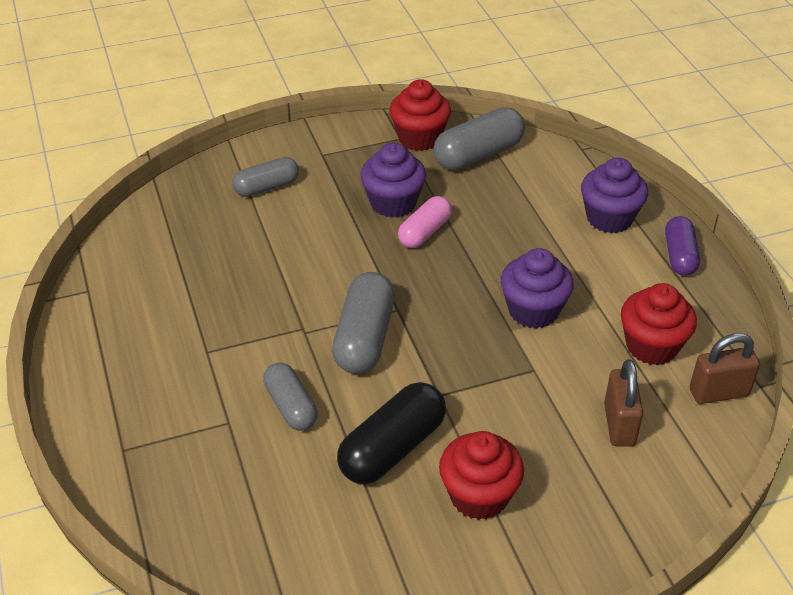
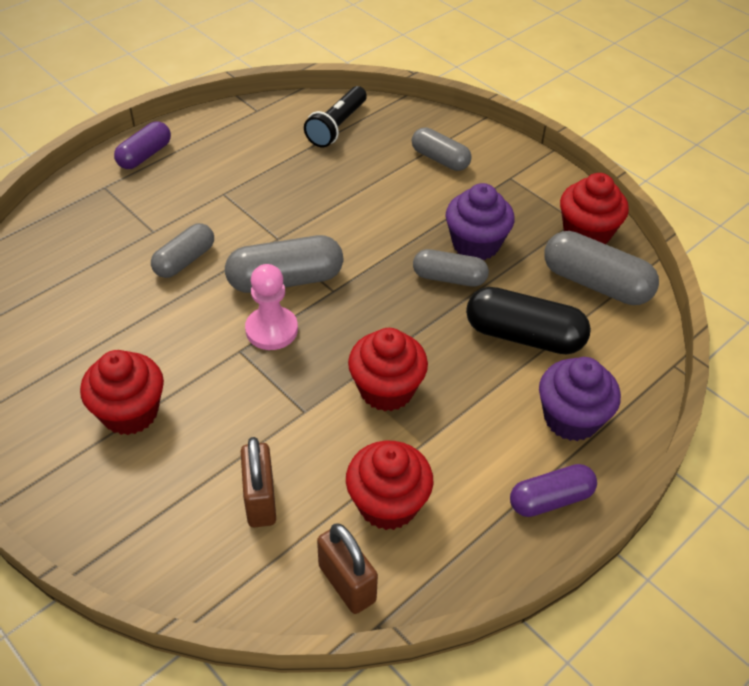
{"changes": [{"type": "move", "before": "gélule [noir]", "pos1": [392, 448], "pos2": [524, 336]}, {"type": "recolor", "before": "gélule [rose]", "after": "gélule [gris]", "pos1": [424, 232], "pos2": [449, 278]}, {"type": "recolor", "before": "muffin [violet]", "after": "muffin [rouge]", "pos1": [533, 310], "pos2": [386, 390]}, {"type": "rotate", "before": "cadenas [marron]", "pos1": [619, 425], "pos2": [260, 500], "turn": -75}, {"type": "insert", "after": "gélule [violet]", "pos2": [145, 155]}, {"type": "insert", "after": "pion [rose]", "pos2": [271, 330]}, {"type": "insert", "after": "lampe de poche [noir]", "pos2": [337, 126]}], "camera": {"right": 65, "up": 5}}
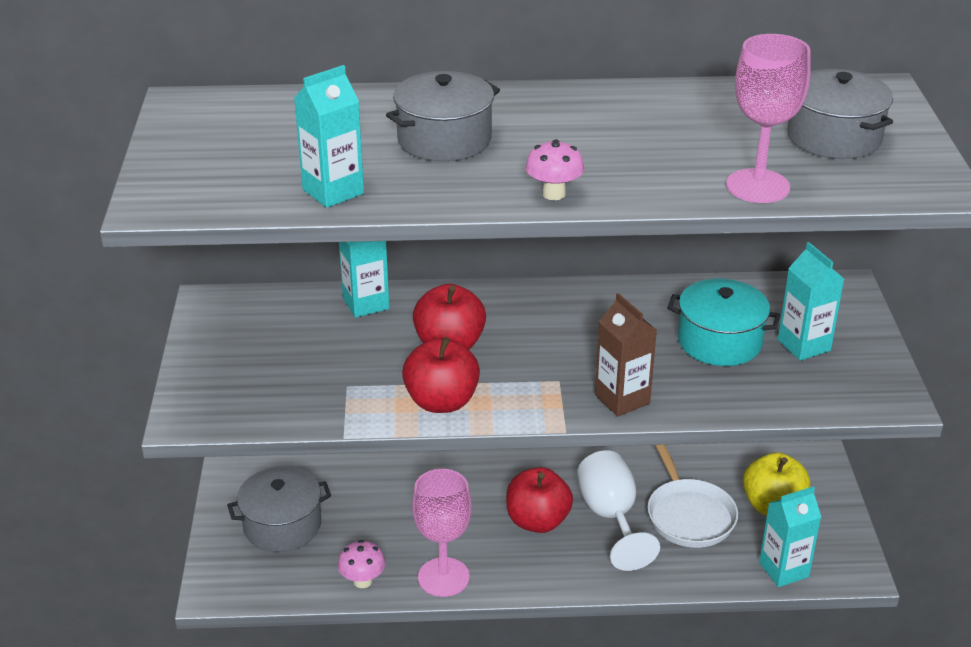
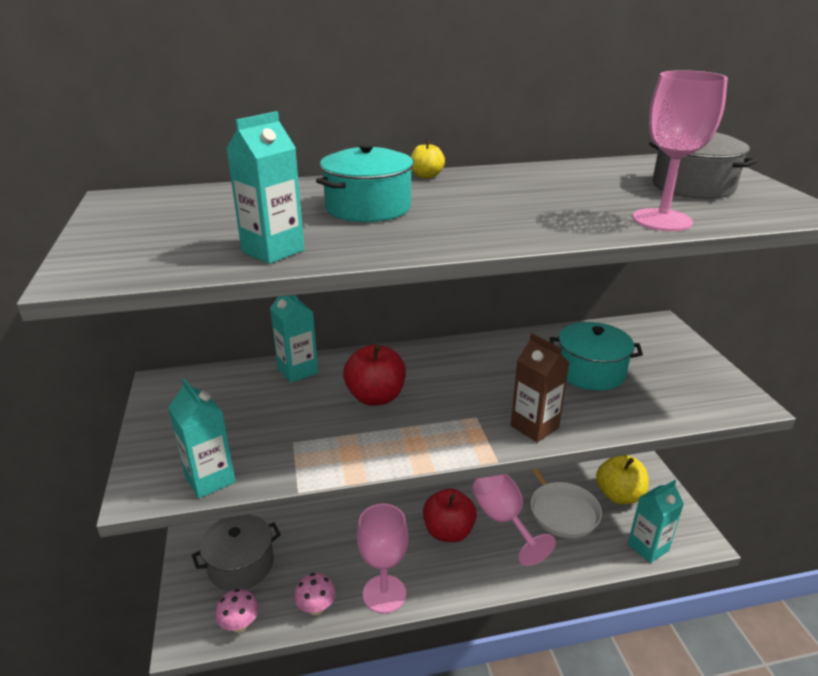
{"changes": [{"type": "recolor", "before": "marmite [gris]", "after": "marmite [turquoise]", "pos1": [444, 140], "pos2": [368, 208]}, {"type": "delete", "before": "pomme [rouge]", "pos1": [441, 402]}, {"type": "move", "before": "champignon [rose]", "pos1": [553, 194], "pos2": [240, 625]}, {"type": "recolor", "before": "verre à pied [blanc]", "after": "verre à pied [rose]", "pos1": [611, 517], "pos2": [503, 520]}, {"type": "move", "before": "brique de lait [turquoise]", "pos1": [804, 345], "pos2": [210, 479]}, {"type": "insert", "after": "pomme [jaune]", "pos2": [426, 176]}], "camera": {"right": -10, "up": -5}}
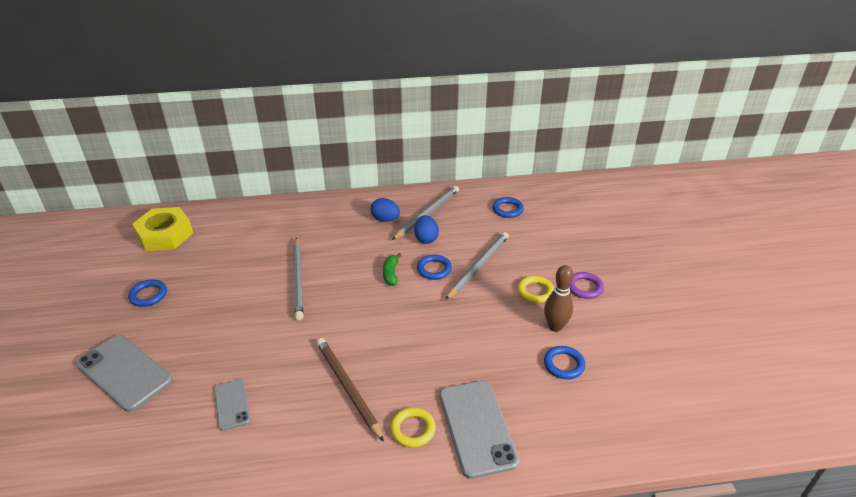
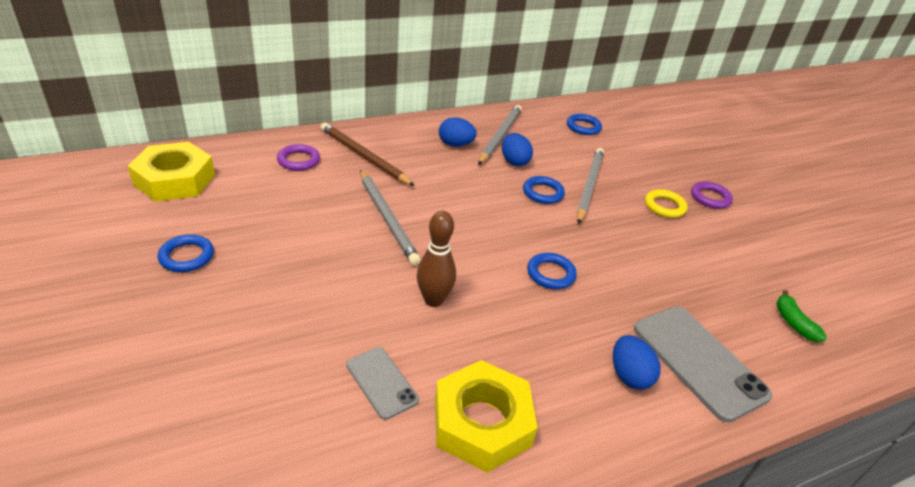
{"changes": [{"type": "delete", "before": "téléphone [gris]", "pos1": [124, 372]}, {"type": "move", "before": "crayon [marron]", "pos1": [348, 388], "pos2": [363, 156]}, {"type": "move", "before": "banane [vert]", "pos1": [391, 274], "pos2": [793, 323]}, {"type": "replace", "before": "anneau [jaune]", "after": "œuf [bleu]", "pos1": [413, 429], "pos2": [629, 375]}, {"type": "move", "before": "quille [marron]", "pos1": [555, 326], "pos2": [433, 300]}, {"type": "move", "before": "anneau [bleu]", "pos1": [564, 364], "pos2": [550, 274]}, {"type": "insert", "after": "anneau [violet]", "pos2": [298, 160]}, {"type": "insert", "after": "écrou [jaune]", "pos2": [481, 422]}], "camera": {"right": -20, "up": 0}}
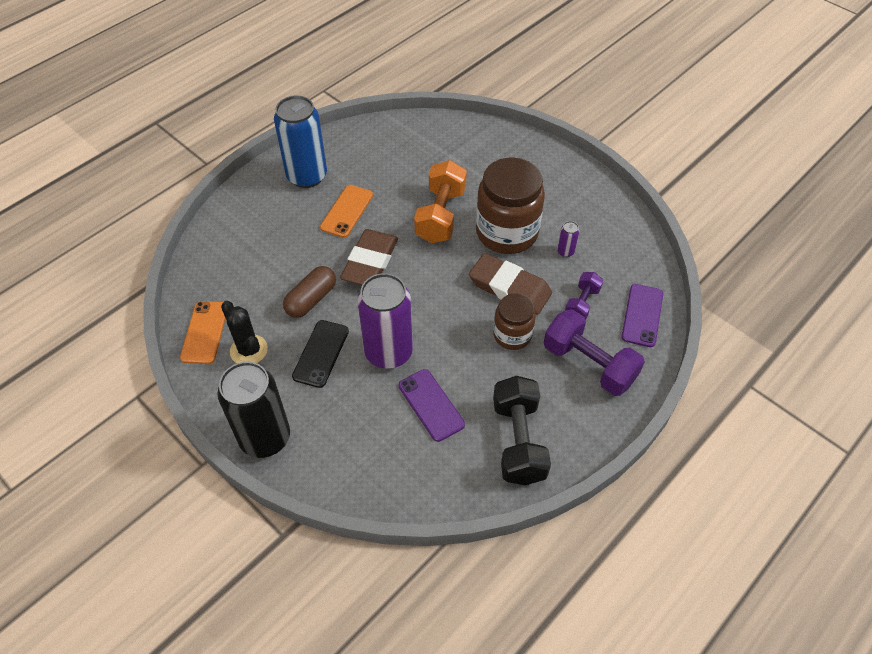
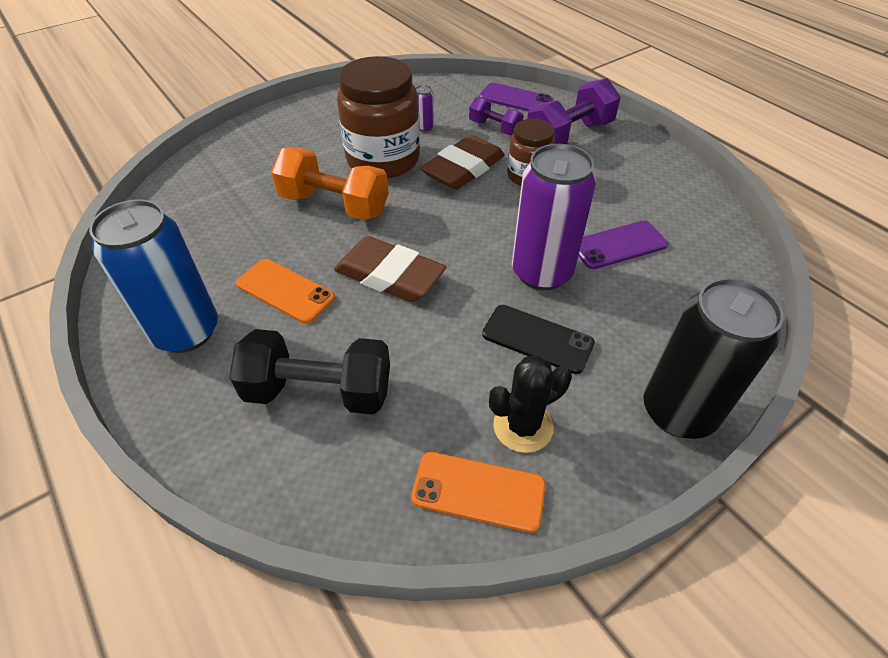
{"changes": [{"type": "delete", "before": "gélule [marron]", "pos1": [311, 299]}, {"type": "move", "before": "haltère [noir]", "pos1": [518, 441], "pos2": [319, 391]}], "camera": {"right": -80, "up": -5}}
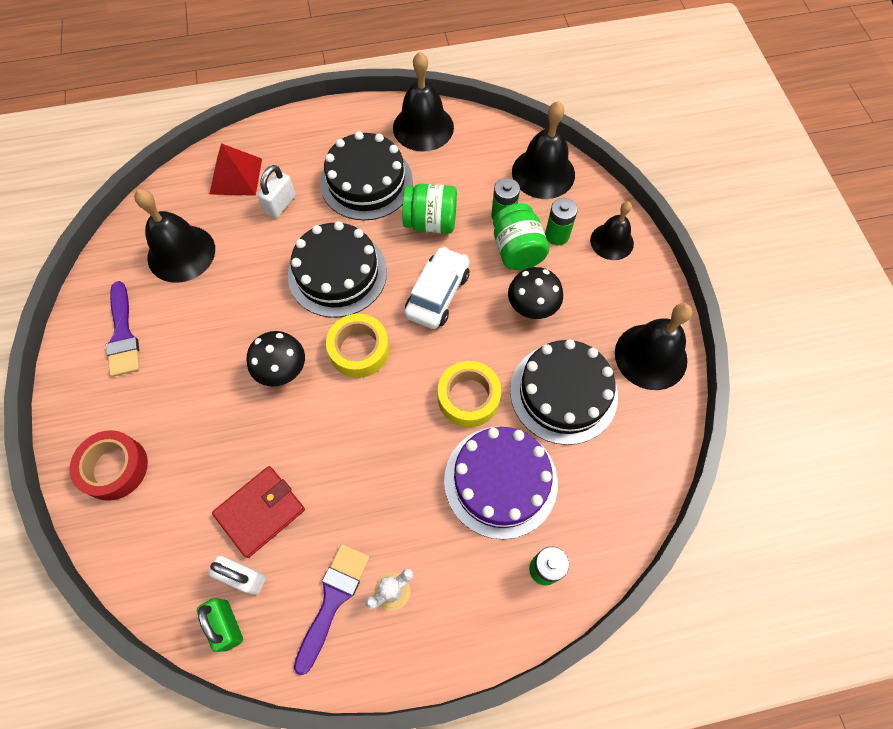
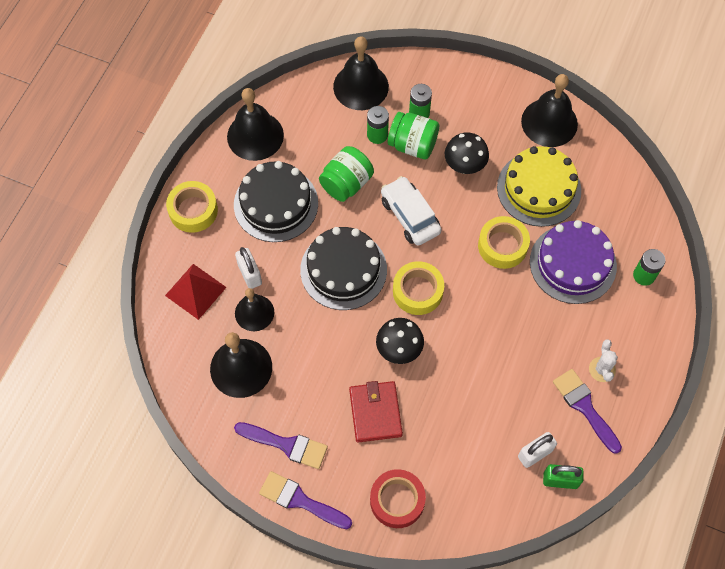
{"changes": [{"type": "move", "before": "portefeuille [rouge]", "pos1": [260, 512], "pos2": [375, 412]}, {"type": "recolor", "before": "gâteau [noir]", "after": "gâteau [jaune]", "pos1": [563, 393], "pos2": [539, 188]}, {"type": "move", "before": "cloche [noir]", "pos1": [612, 241], "pos2": [254, 312]}, {"type": "insert", "after": "ruban adhésif [jaune]", "pos2": [193, 210]}, {"type": "insert", "after": "pinceau [violet]", "pos2": [300, 500]}], "camera": {"right": -55, "up": 0}}
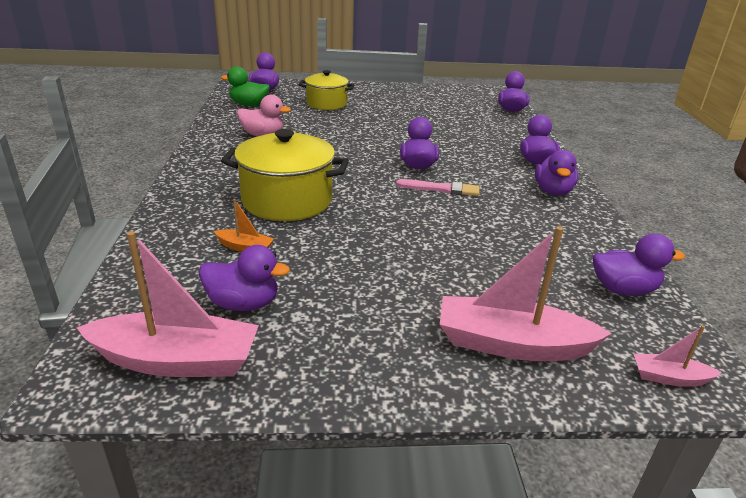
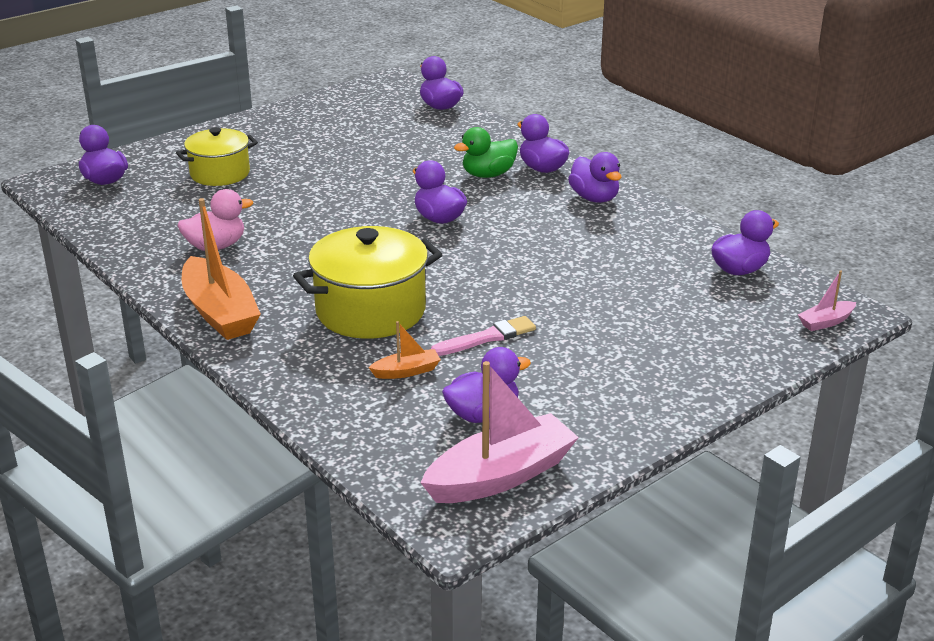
{"changes": [{"type": "move", "before": "canard [vert]", "pos1": [249, 105], "pos2": [488, 174]}, {"type": "move", "before": "pinceau [rose]", "pos1": [441, 189], "pos2": [487, 338]}, {"type": "delete", "before": "bateau [rose]", "pos1": [511, 344]}, {"type": "insert", "after": "bateau [orange]", "pos2": [220, 312]}], "camera": {"right": -35, "up": 0}}
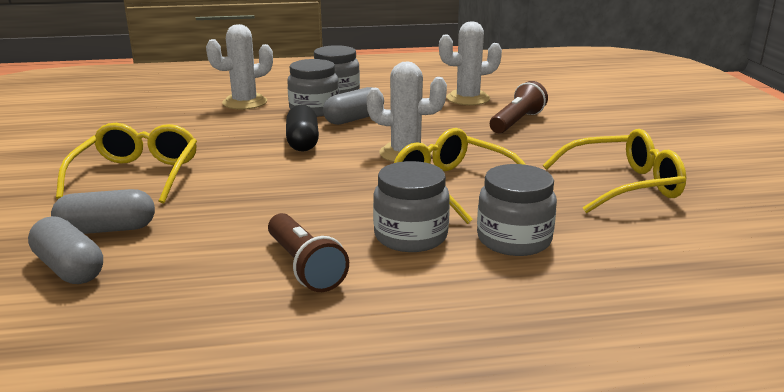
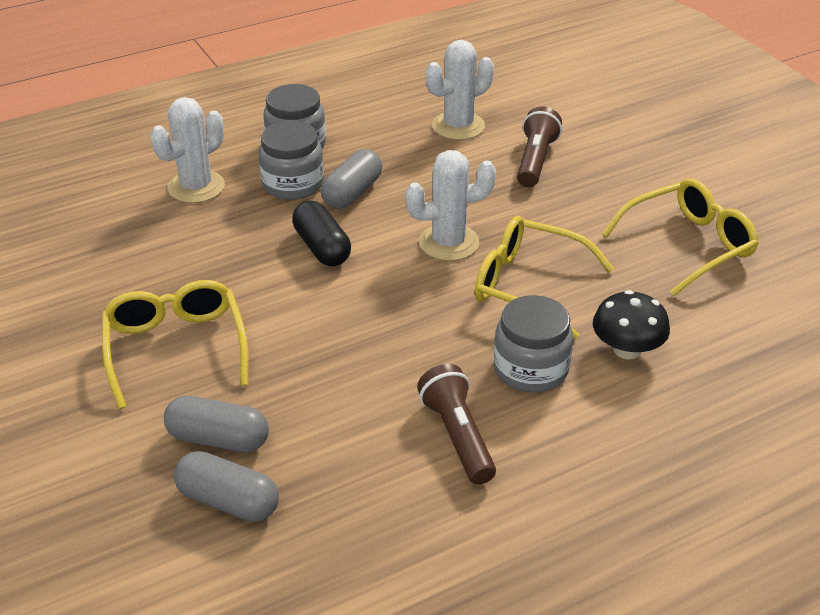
{"changes": [{"type": "rotate", "before": "gélule [gris]", "pos1": [107, 229], "pos2": [218, 439], "turn": 45}, {"type": "rotate", "before": "lampe de poche [marron]", "pos1": [304, 267], "pos2": [458, 436], "turn": -150}, {"type": "replace", "before": "bocal [gris]", "after": "champignon [noir]", "pos1": [514, 239], "pos2": [627, 349]}], "camera": {"right": -20, "up": 15}}
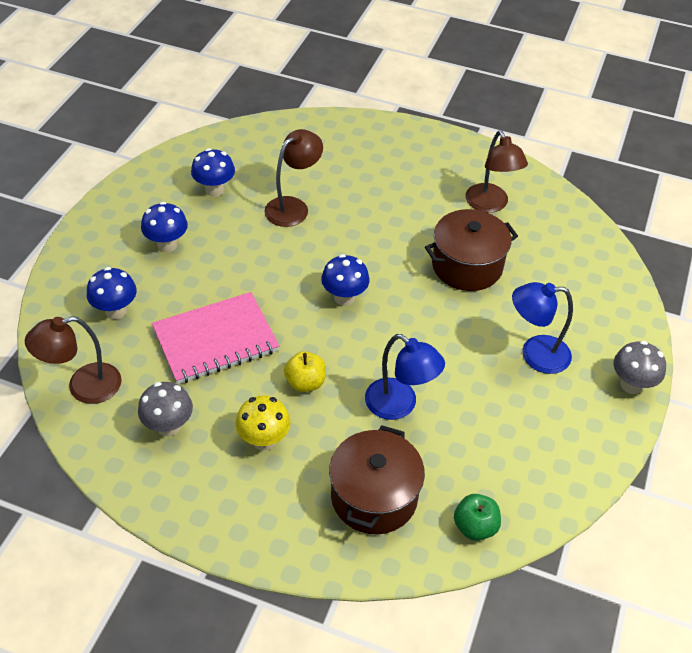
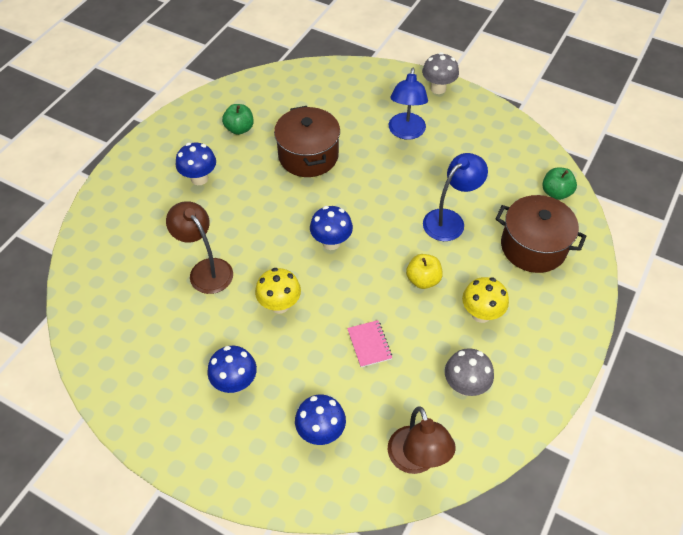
{"changes": [{"type": "resize", "before": "carnet [rose]", "pos1": [216, 340], "pos2": [369, 344], "scale": 0.45}, {"type": "move", "before": "champignon [bleu]", "pos1": [215, 190], "pos2": [199, 178]}, {"type": "replace", "before": "lampe [marron]", "after": "pomme [vert]", "pos1": [490, 205], "pos2": [239, 129]}, {"type": "insert", "after": "champignon [jaune]", "pos2": [279, 305]}], "camera": {"right": -80, "up": 5}}
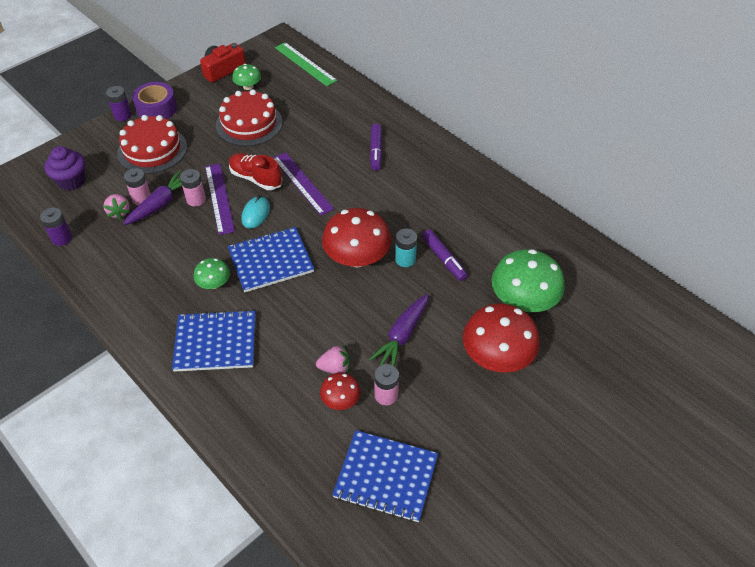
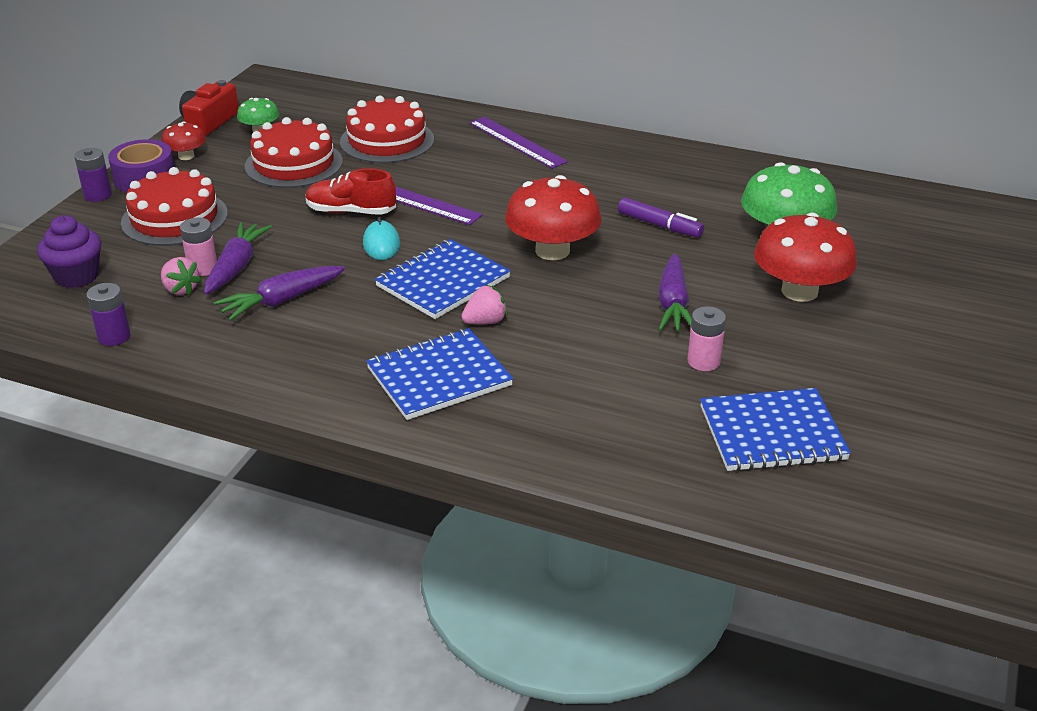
{"changes": [{"type": "delete", "before": "pile [rose]", "pos1": [196, 199]}, {"type": "delete", "before": "champignon [vert]", "pos1": [214, 283]}, {"type": "move", "before": "règle [violet]", "pos1": [219, 198], "pos2": [517, 142]}, {"type": "delete", "before": "règle [vert]", "pos1": [305, 64]}, {"type": "move", "before": "fraise [rose]", "pos1": [335, 368], "pos2": [485, 321]}, {"type": "move", "before": "champignon [rouge]", "pos1": [340, 400], "pos2": [186, 156]}, {"type": "delete", "before": "feutre [violet]", "pos1": [376, 151]}, {"type": "delete", "before": "pile [turquoise]", "pos1": [405, 259]}, {"type": "insert", "after": "carotte [violet]", "pos2": [282, 300]}, {"type": "insert", "after": "gâteau [rouge]", "pos2": [387, 141]}], "camera": {"right": -25, "up": -15}}
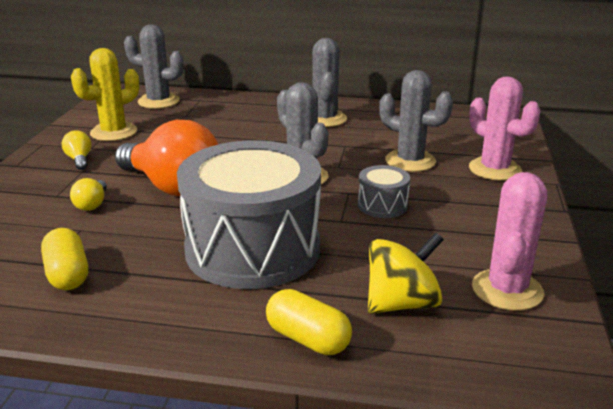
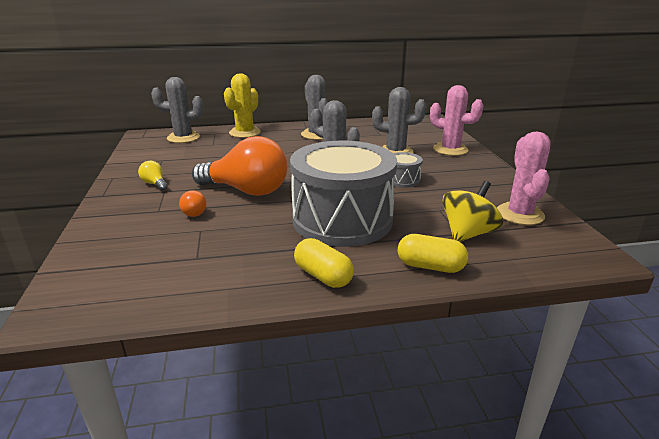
{"changes": [{"type": "move", "before": "gélule [jaune]", "pos1": [67, 274], "pos2": [323, 276]}, {"type": "recolor", "before": "ampoule [jaune]", "after": "ampoule [orange]", "pos1": [92, 204], "pos2": [194, 212]}, {"type": "move", "before": "cactus [jaune]", "pos1": [113, 132], "pos2": [245, 133]}], "camera": {"right": -20, "up": 0}}
